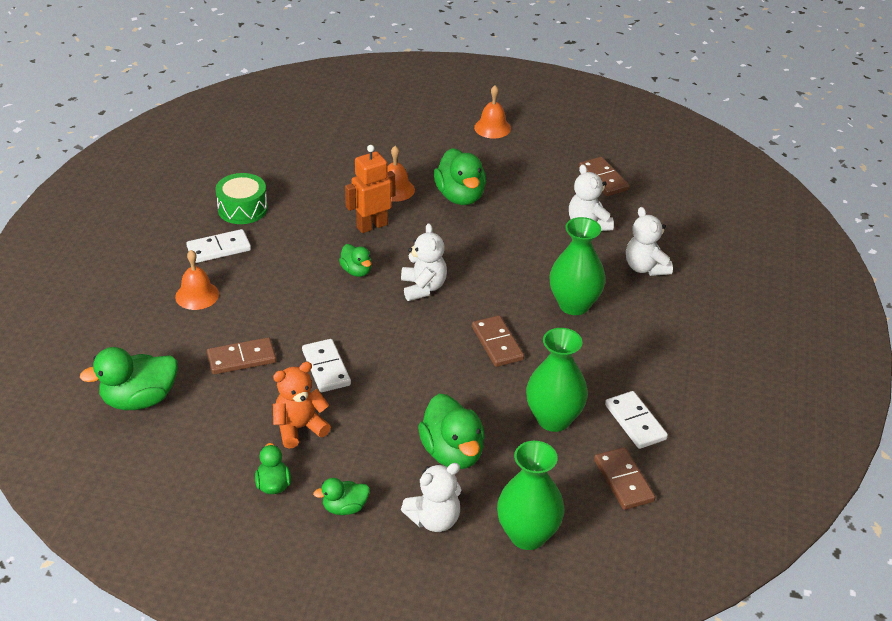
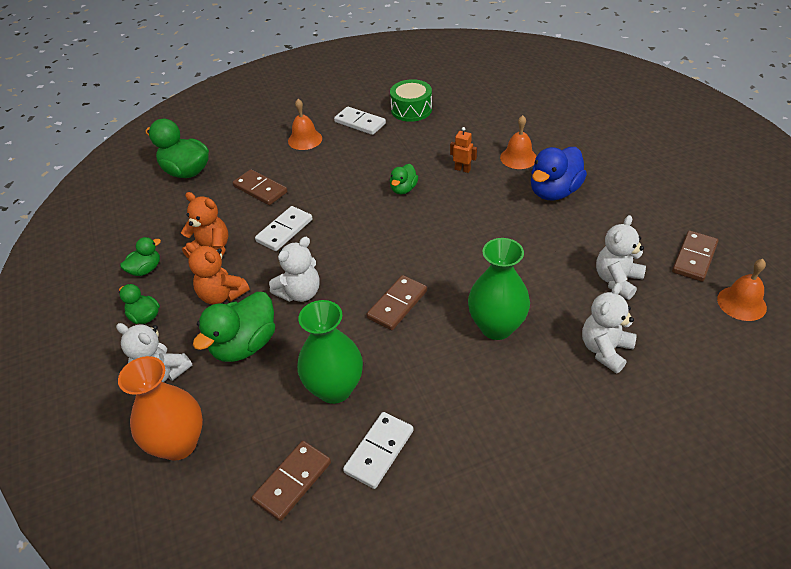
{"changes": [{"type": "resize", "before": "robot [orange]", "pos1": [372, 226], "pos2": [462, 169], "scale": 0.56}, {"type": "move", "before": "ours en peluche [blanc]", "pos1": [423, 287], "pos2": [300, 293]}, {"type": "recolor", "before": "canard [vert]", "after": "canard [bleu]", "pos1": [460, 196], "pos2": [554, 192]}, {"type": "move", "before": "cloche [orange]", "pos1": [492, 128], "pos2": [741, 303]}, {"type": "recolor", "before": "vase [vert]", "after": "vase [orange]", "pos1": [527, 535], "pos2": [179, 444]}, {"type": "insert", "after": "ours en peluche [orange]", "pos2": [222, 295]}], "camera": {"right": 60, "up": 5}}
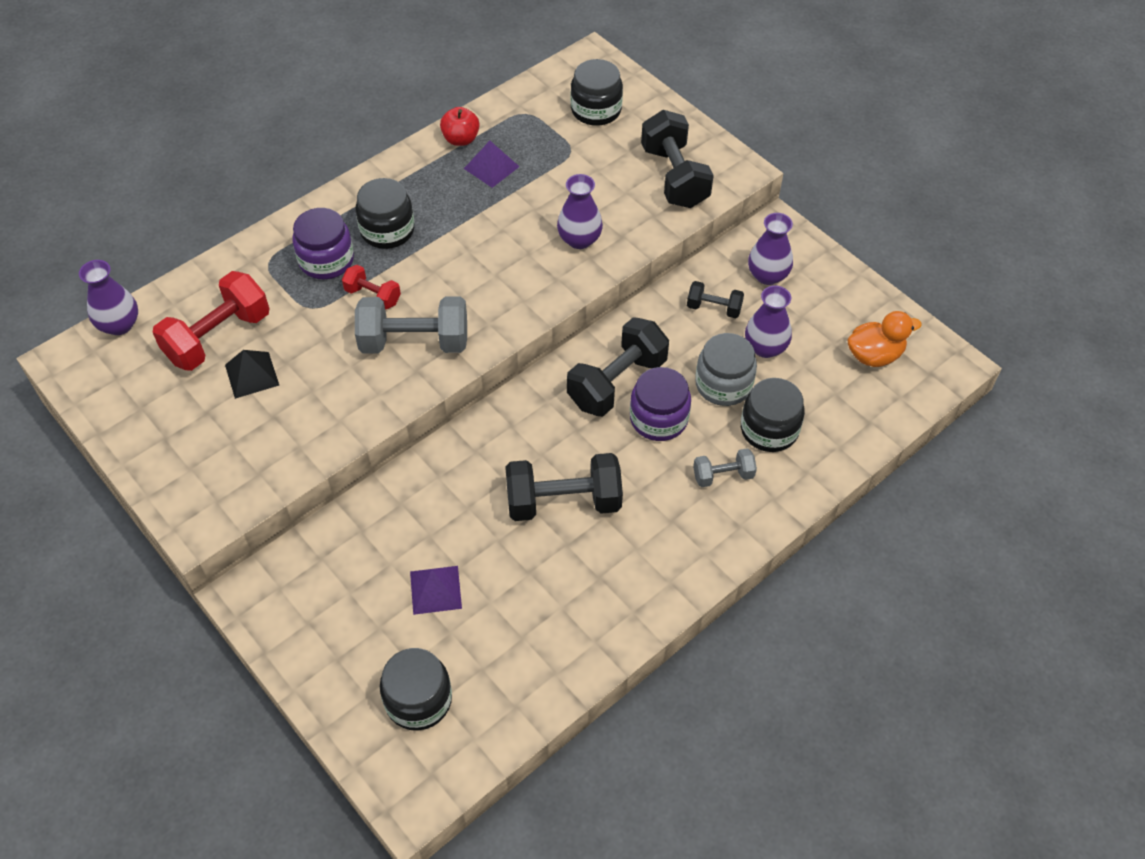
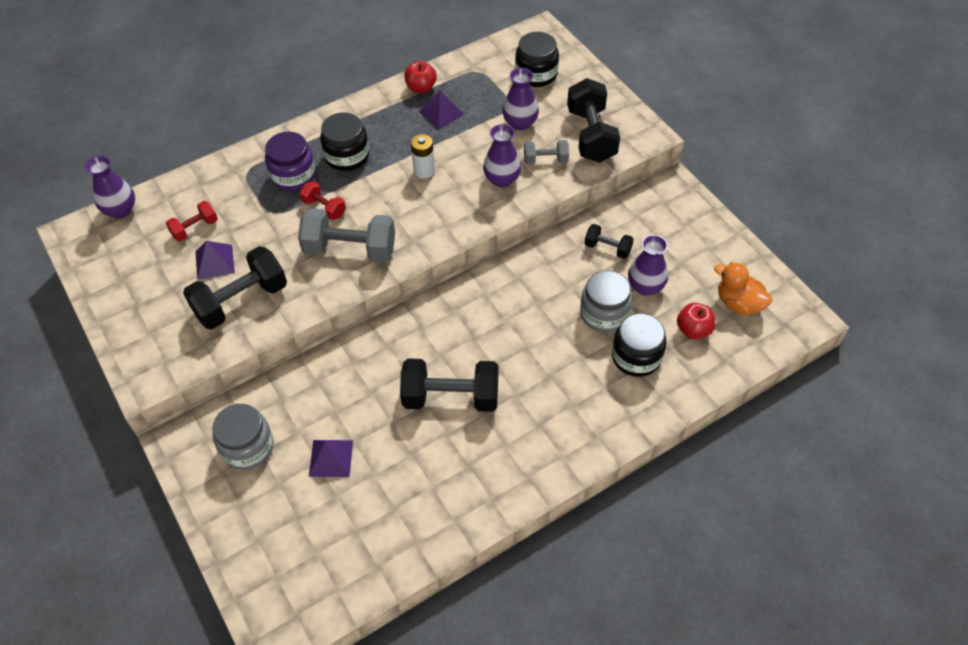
{"changes": [{"type": "resize", "before": "haltère [rouge]", "pos1": [218, 337], "pos2": [195, 228], "scale": 0.53}, {"type": "recolor", "before": "pyramide [noir]", "after": "pyramide [violet]", "pos1": [252, 375], "pos2": [214, 262]}, {"type": "delete", "before": "bocal [noir]", "pos1": [418, 700]}, {"type": "move", "before": "haltère [noir]", "pos1": [617, 382], "pos2": [241, 301]}, {"type": "delete", "before": "bocal [violet]", "pos1": [658, 419]}, {"type": "move", "before": "haltère [gris]", "pos1": [723, 475], "pos2": [545, 160]}, {"type": "move", "before": "vase [violet]", "pos1": [767, 275], "pos2": [520, 123]}, {"type": "rotate", "before": "canard [orange]", "pos1": [874, 355], "pos2": [738, 303], "turn": -135}, {"type": "insert", "after": "bocal [gris]", "pos2": [247, 447]}, {"type": "insert", "after": "pile [blanc]", "pos2": [424, 171]}, {"type": "insert", "after": "pomme [rouge]", "pos2": [693, 330]}], "camera": {"right": 10, "up": 0}}
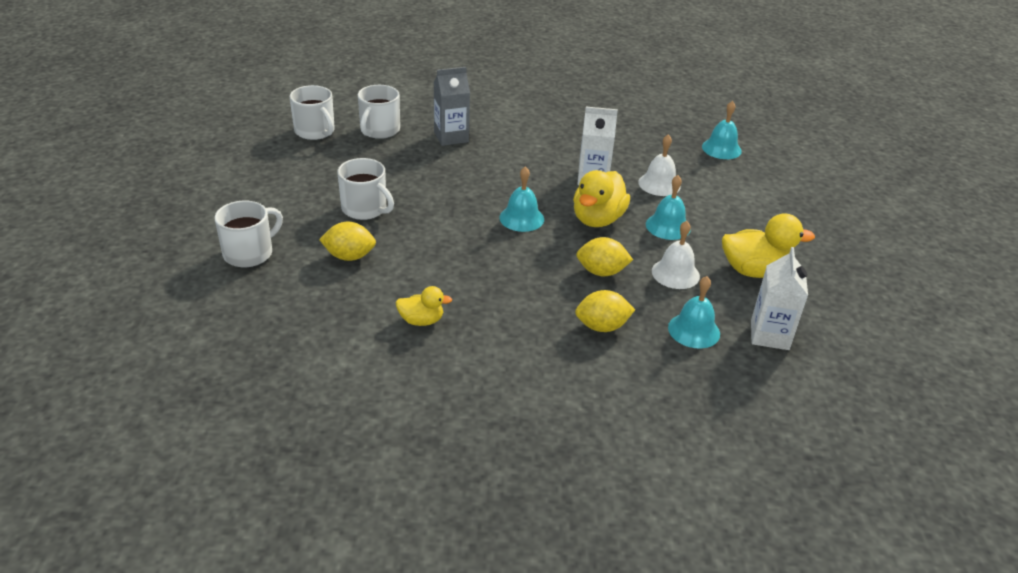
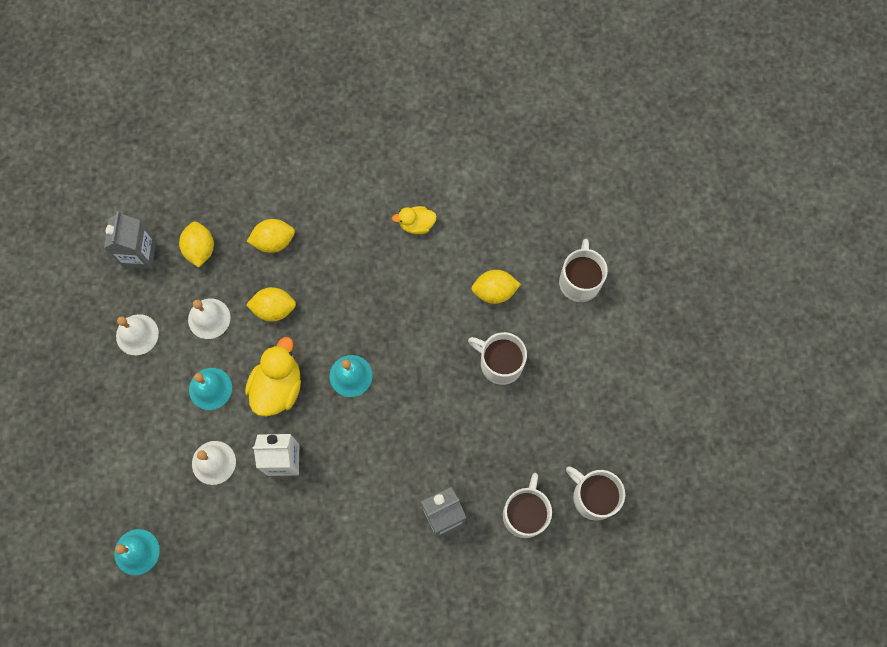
{"changes": [{"type": "rotate", "before": "tasse [blanc]", "pos1": [249, 253], "pos2": [579, 281], "turn": 150}, {"type": "replace", "before": "cloche [turquoise]", "after": "citron [jaune]", "pos1": [694, 330], "pos2": [200, 249]}, {"type": "replace", "before": "canard [jaune]", "after": "cloche [blanc]", "pos1": [754, 271], "pos2": [137, 334]}, {"type": "recolor", "before": "brique de lait [blanc]", "after": "brique de lait [gris]", "pos1": [769, 335], "pos2": [139, 254]}], "camera": {"right": 175, "up": 35}}
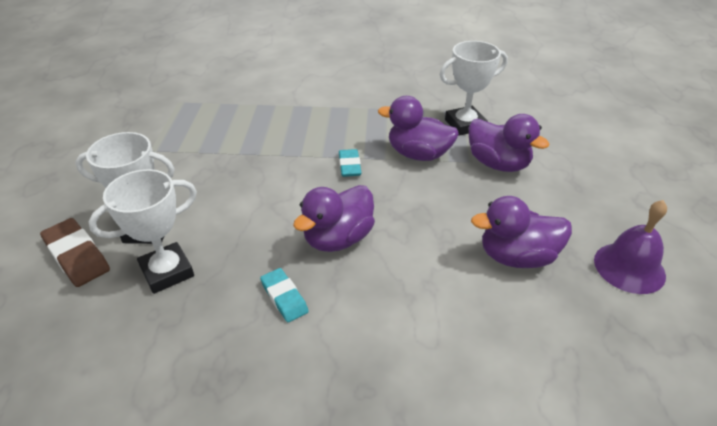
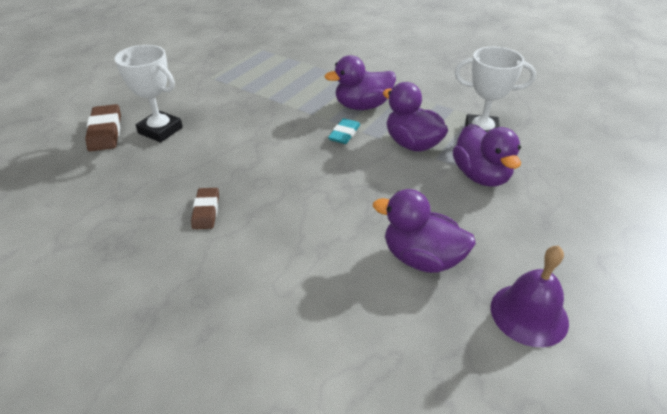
{"changes": [{"type": "delete", "before": "trophée [blanc]", "pos1": [167, 272]}, {"type": "recolor", "before": "gomme [turquoise]", "after": "gomme [marron]", "pos1": [284, 297], "pos2": [206, 211]}, {"type": "move", "before": "canard [violet]", "pos1": [338, 239], "pos2": [362, 106]}], "camera": {"right": 30, "up": 0}}
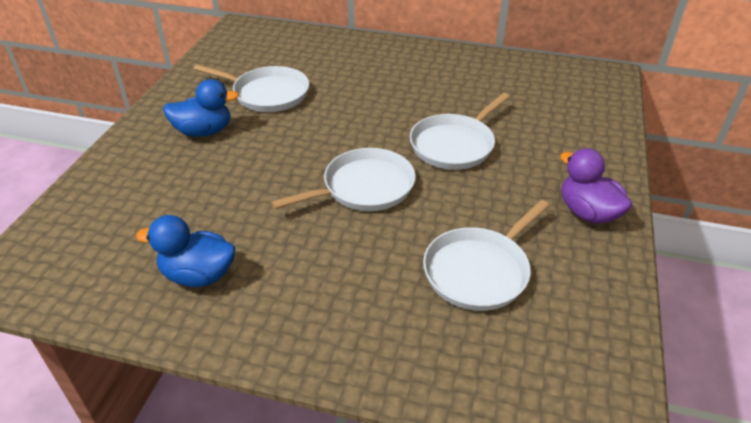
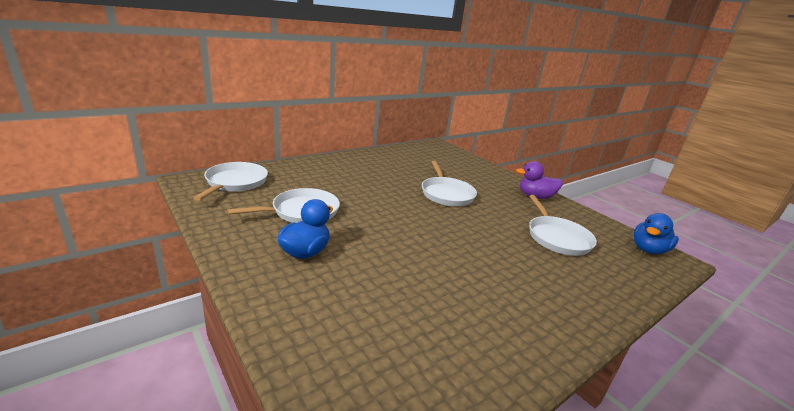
{"changes": [{"type": "move", "before": "canard [bleu]", "pos1": [198, 275], "pos2": [648, 250]}, {"type": "move", "before": "poêle [blanc]", "pos1": [364, 187], "pos2": [235, 182]}], "camera": {"right": -55, "up": -15}}
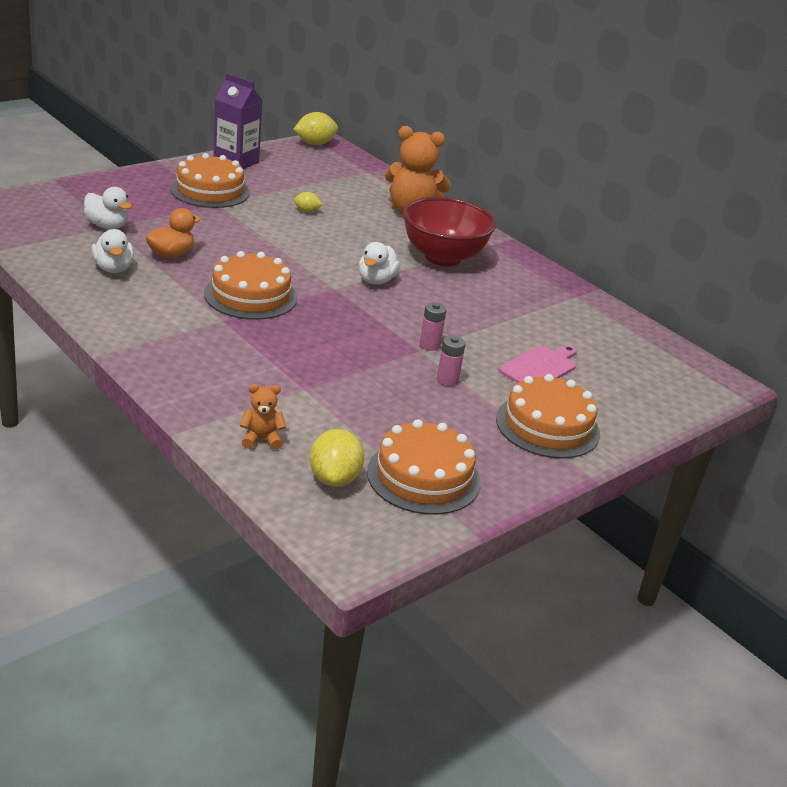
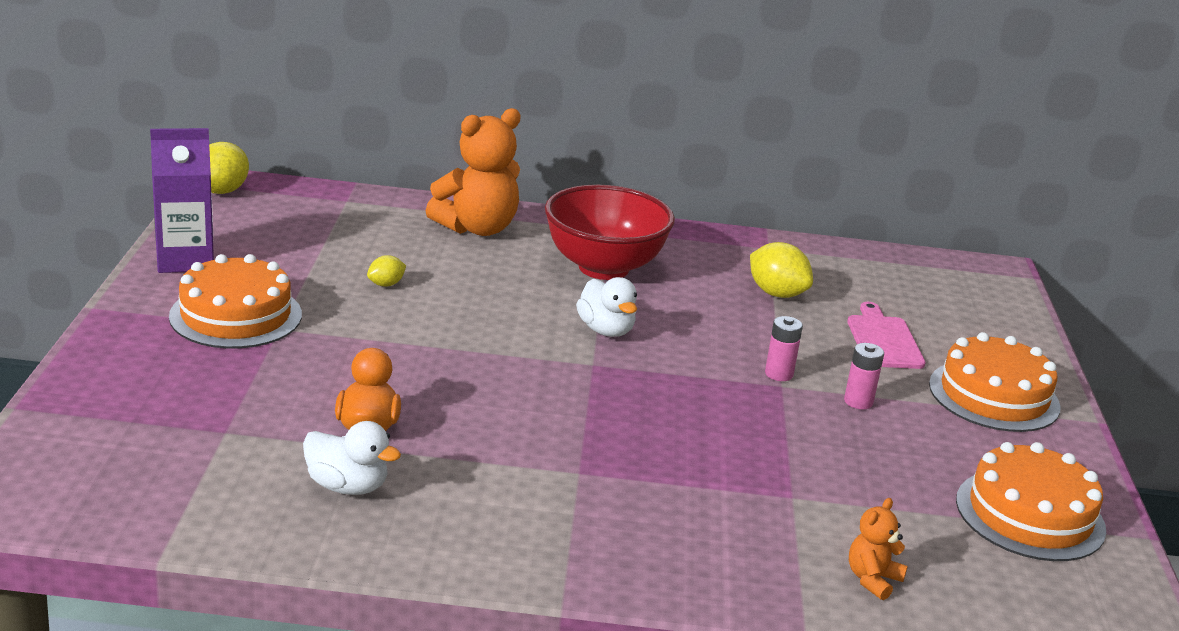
{"changes": [{"type": "delete", "before": "canard [blanc]", "pos1": [107, 226]}, {"type": "delete", "before": "gâteau [orange]", "pos1": [250, 295]}, {"type": "move", "before": "citron [jaune]", "pos1": [334, 478], "pos2": [776, 293]}], "camera": {"right": -45, "up": -5}}
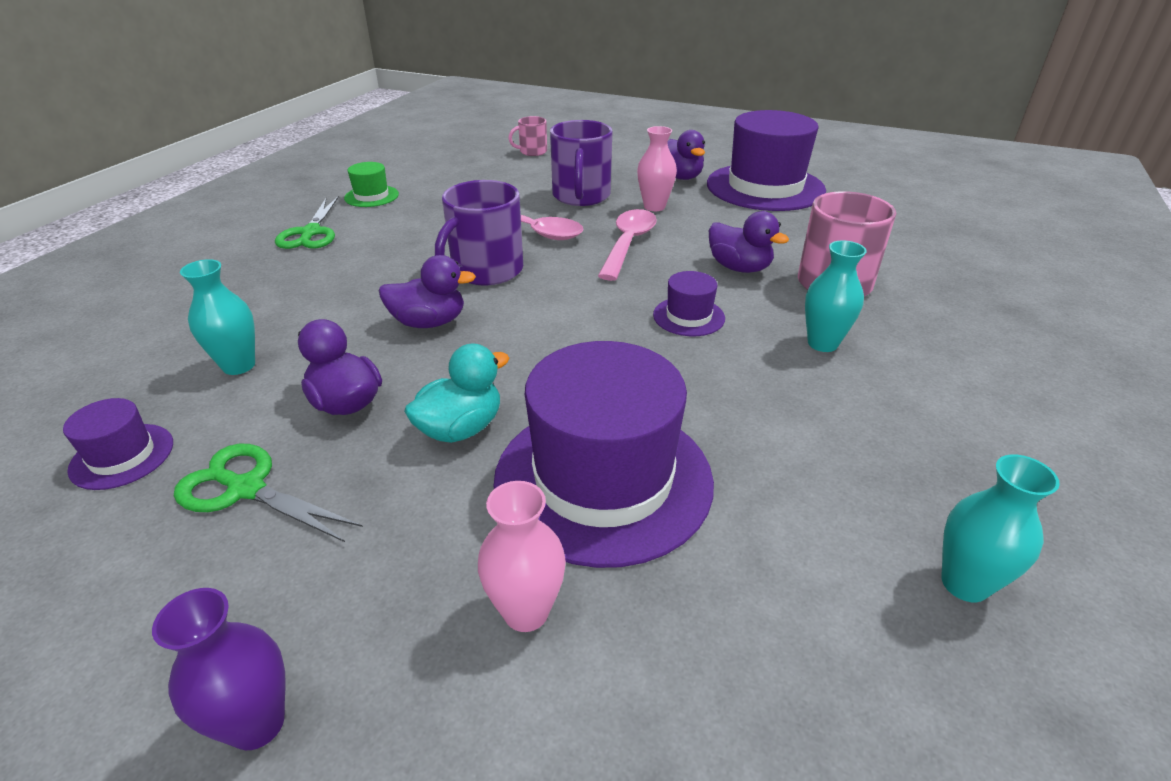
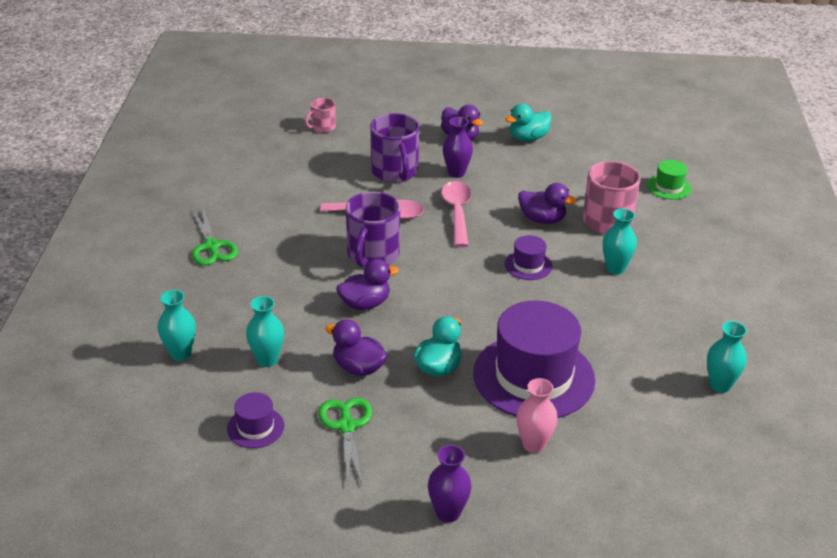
{"changes": [{"type": "rotate", "before": "ciseaux [vert]", "pos1": [246, 489], "pos2": [347, 426], "turn": 75}, {"type": "move", "before": "chapeau [vert]", "pos1": [371, 196], "pos2": [669, 187]}, {"type": "recolor", "before": "vase [rose]", "after": "vase [violet]", "pos1": [654, 207], "pos2": [456, 173]}, {"type": "replace", "before": "chapeau [violet]", "after": "canard [turquoise]", "pos1": [765, 187], "pos2": [528, 138]}, {"type": "insert", "after": "vase [turquoise]", "pos2": [180, 353]}], "camera": {"right": -20, "up": 0}}
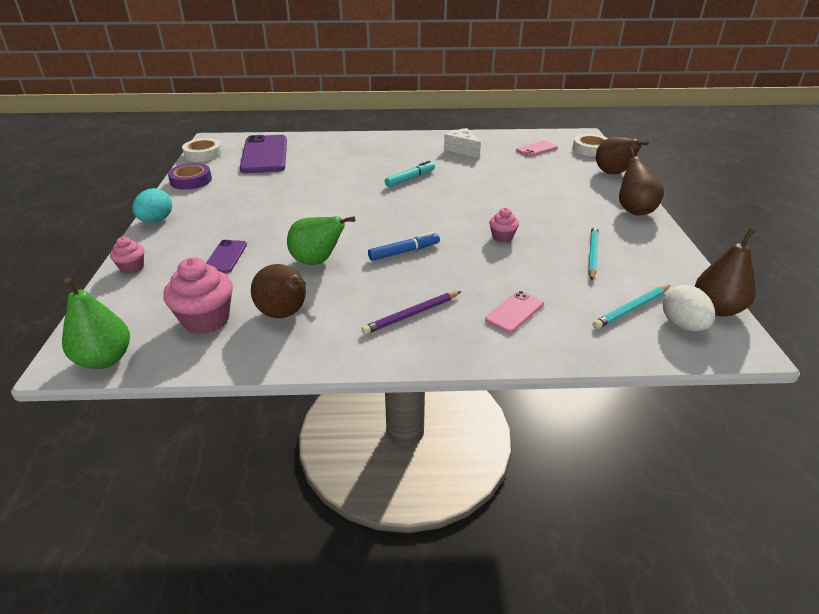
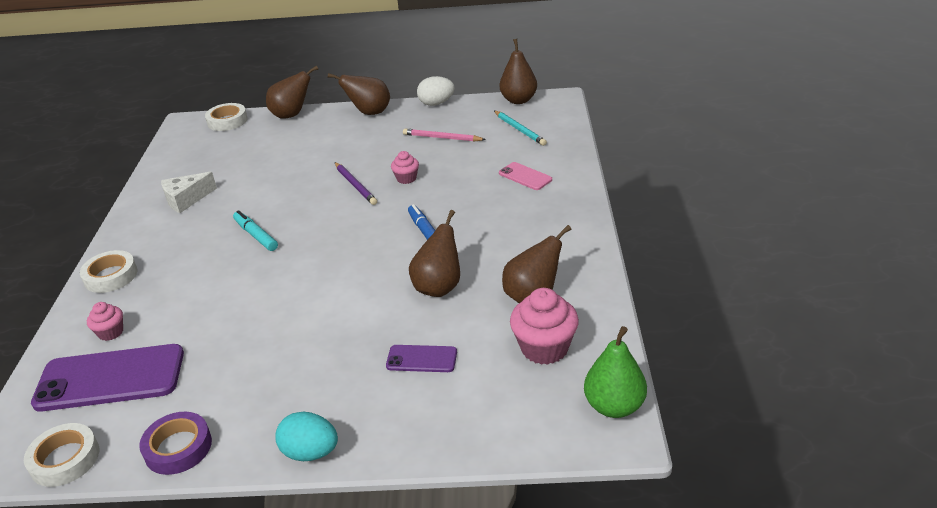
{"changes": [{"type": "move", "before": "muffin [rose]", "pos1": [132, 268], "pos2": [111, 332]}, {"type": "recolor", "before": "poire [vert]", "after": "poire [marron]", "pos1": [317, 261], "pos2": [439, 287]}, {"type": "move", "before": "crayon [violet]", "pos1": [411, 314], "pos2": [355, 185]}, {"type": "delete", "before": "téléphone [rose]", "pos1": [536, 149]}, {"type": "recolor", "before": "crayon [turquoise]", "after": "crayon [rose]", "pos1": [592, 254], "pos2": [442, 138]}, {"type": "move", "before": "œuf [blanc]", "pos1": [682, 325], "pos2": [436, 103]}, {"type": "insert", "after": "ruban adhésif [blanc]", "pos2": [111, 276]}], "camera": {"right": -85, "up": 0}}
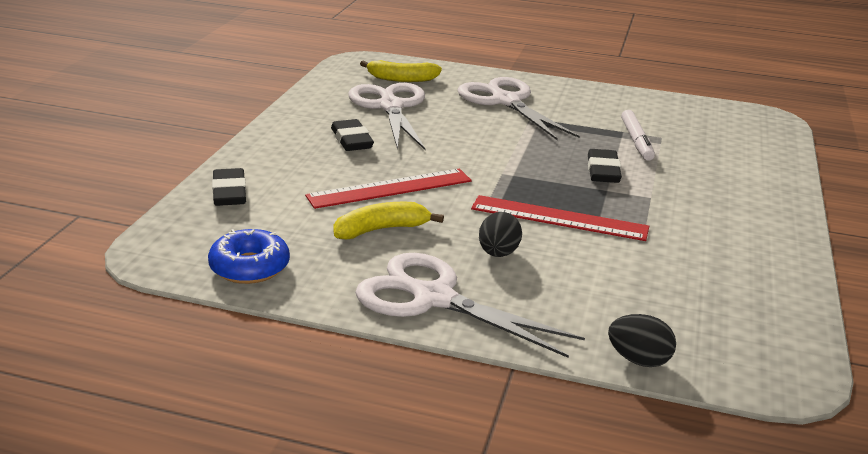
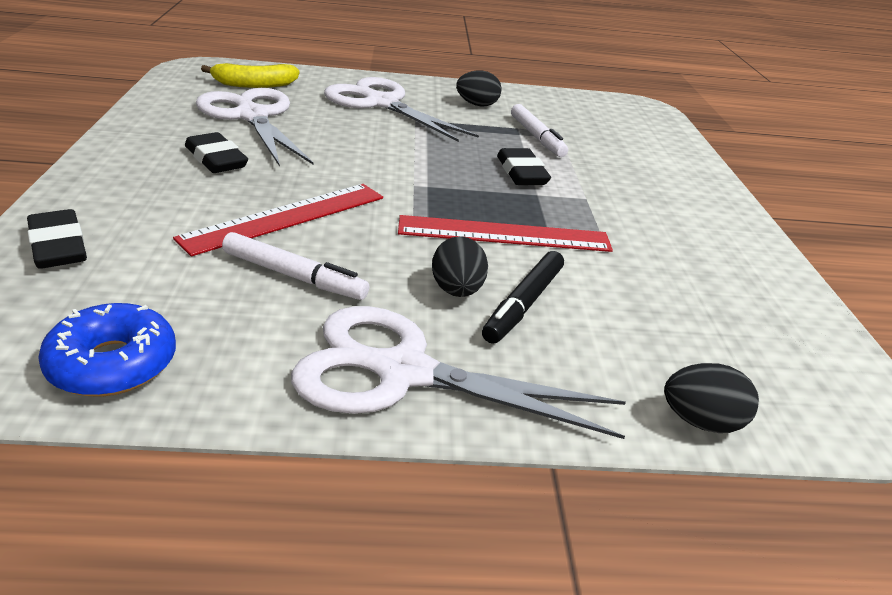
{"changes": [{"type": "replace", "before": "banane [jaune]", "after": "feutre [blanc]", "pos1": [381, 229], "pos2": [294, 276]}, {"type": "insert", "after": "œuf [noir]", "pos2": [477, 105]}, {"type": "insert", "after": "feutre [noir]", "pos2": [523, 304]}], "camera": {"right": -20, "up": 5}}
